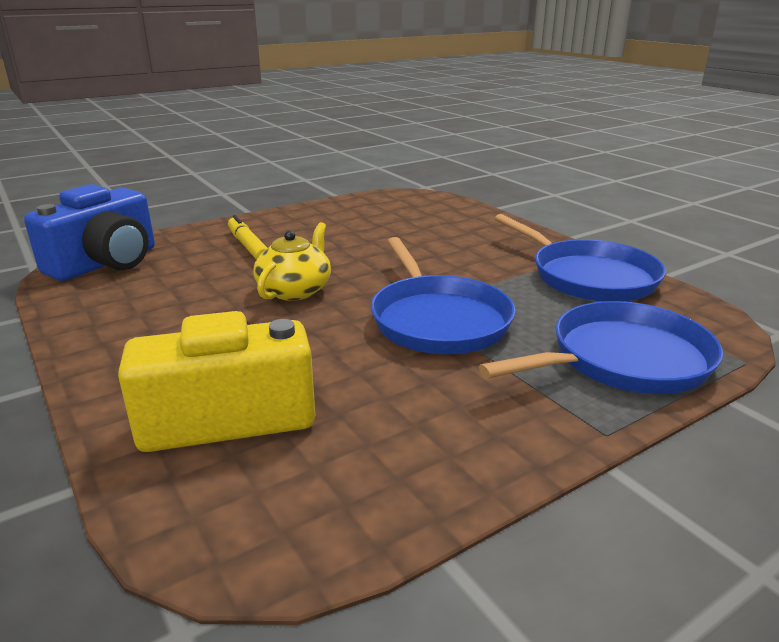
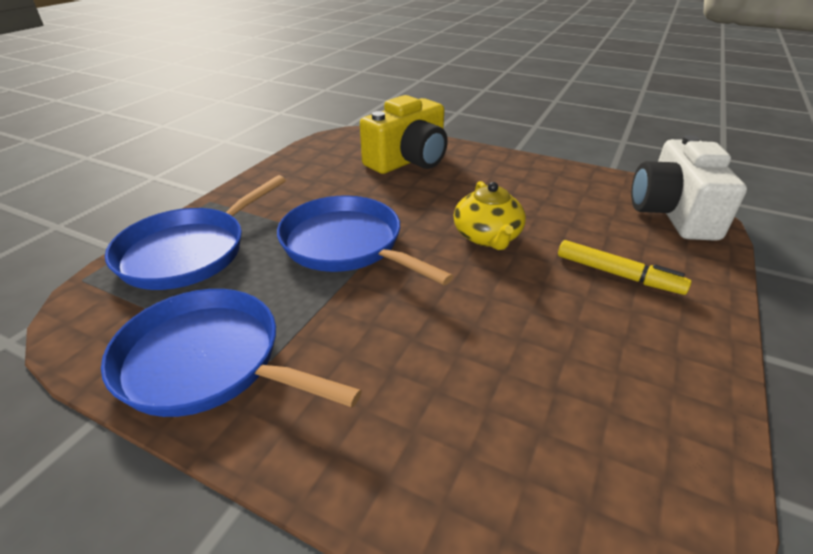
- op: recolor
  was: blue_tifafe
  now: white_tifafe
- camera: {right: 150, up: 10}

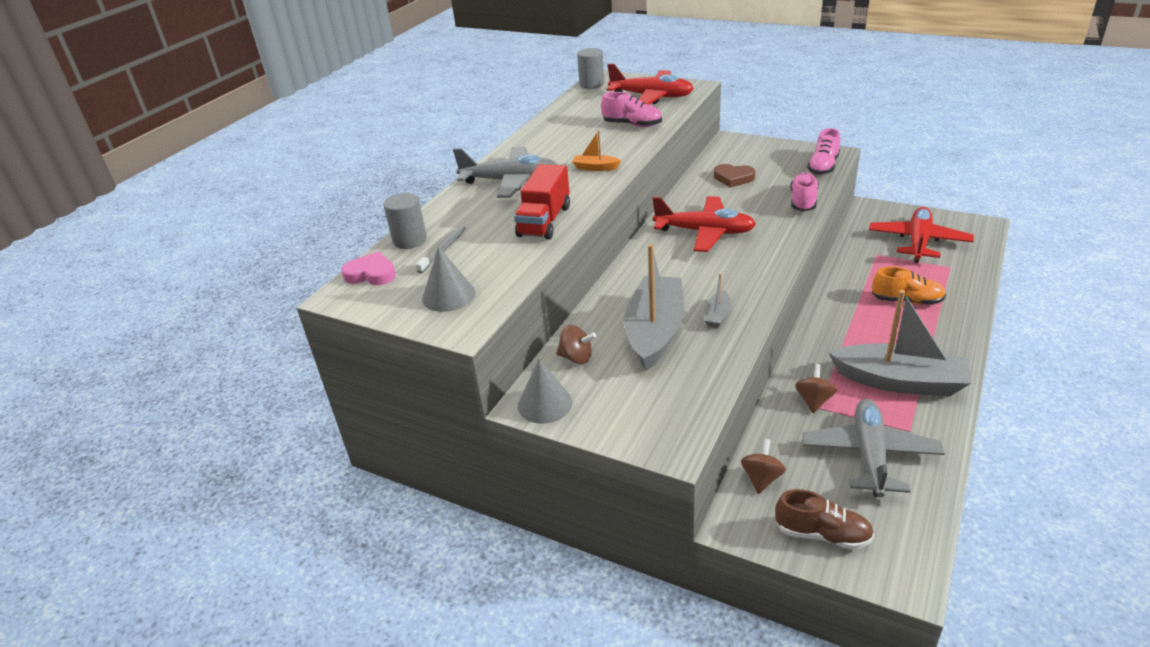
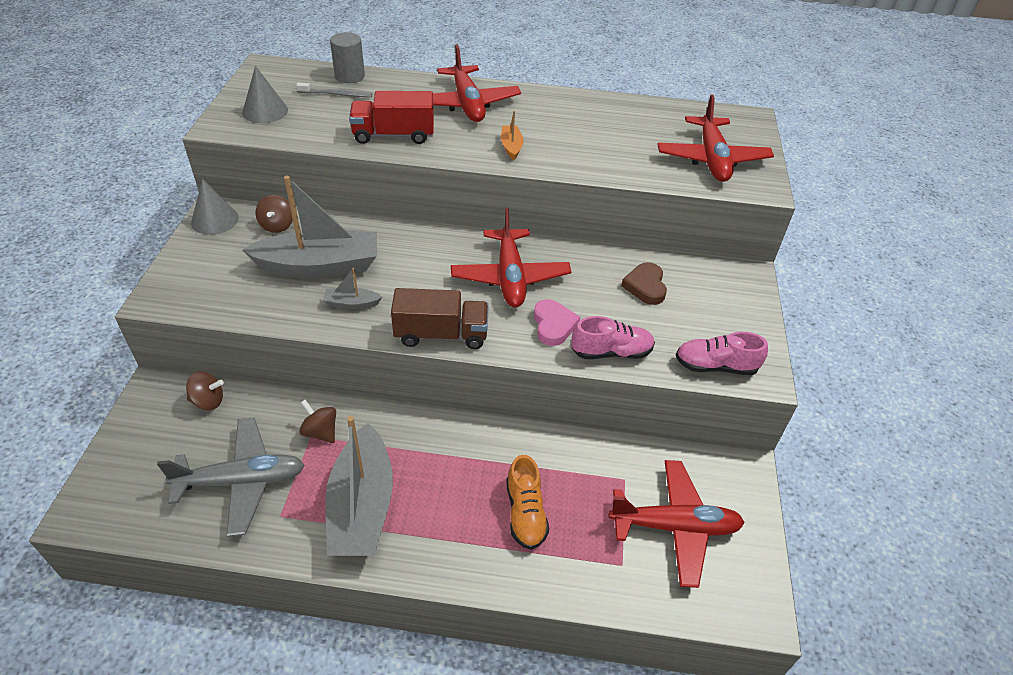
- op: delete
  was: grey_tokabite (2nd from left)
- op: delete
  was: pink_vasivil (1st from left)
- op: delete
  was: brown_vasivil
- op: insert
  now: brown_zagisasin
- op: move
  was: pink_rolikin
- op: recolor
  was: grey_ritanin (1st from left)
  now: red_ritanin (1st from left)
- op: rotate
  was: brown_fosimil (3rd from left)
  clockwise: -135
- camera: {right: 65, up: 10}

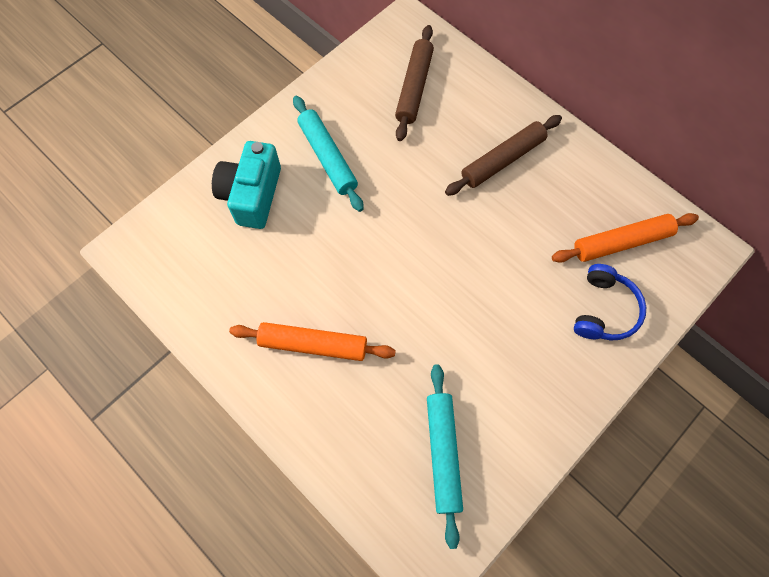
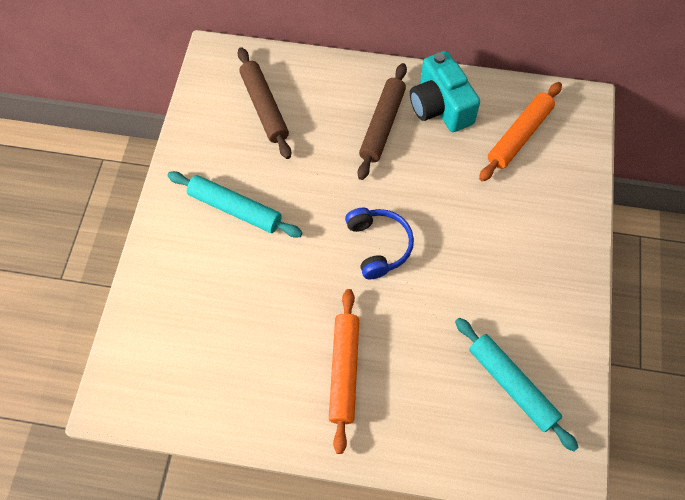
- op: move
  was: turquoise_tifafe
- op: move
  was: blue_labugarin
- op: rotate
  was: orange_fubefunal (1st from left)
  clockwise: -60
- camera: {right: -35, up: -5}

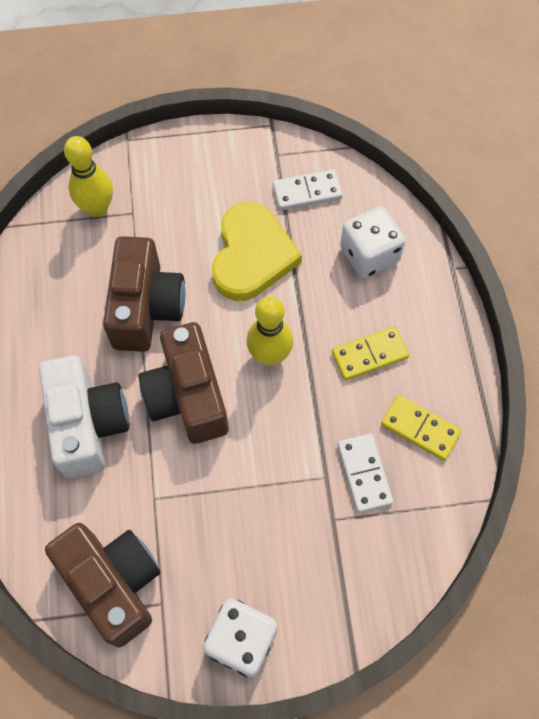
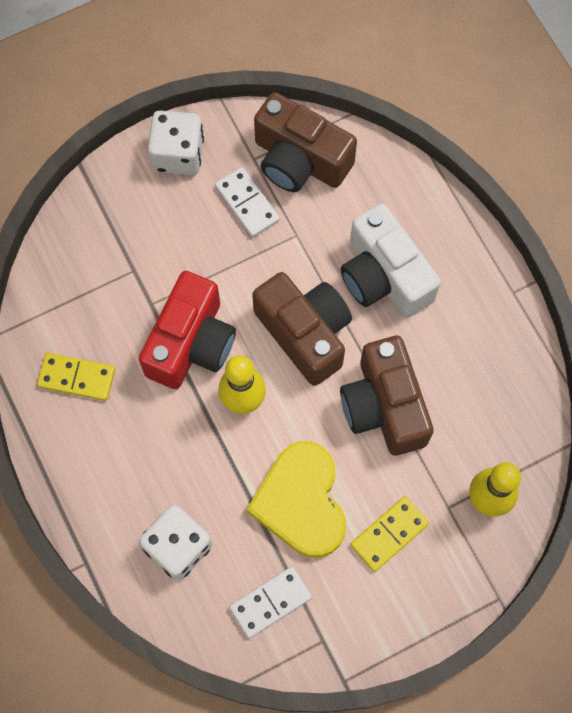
- op: insert
  now: red_tifafe
- op: move
  was: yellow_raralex (1st from left in the first image)
  now: yellow_raralex (2nd from left)
- op: move
  was: white_raralex (2nd from left in the first image)
  now: white_raralex (1st from left)
- camera: {right: 160, up: 5}

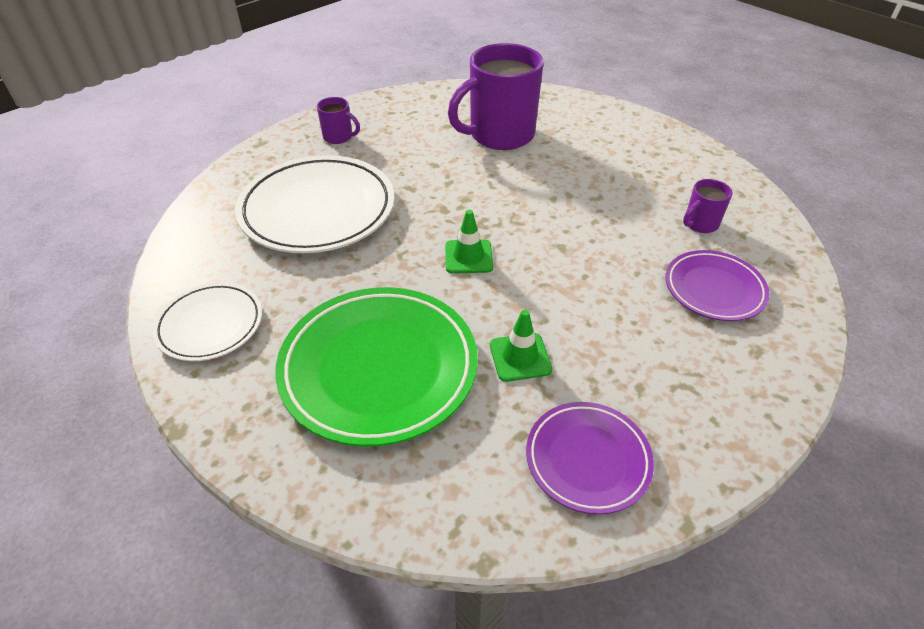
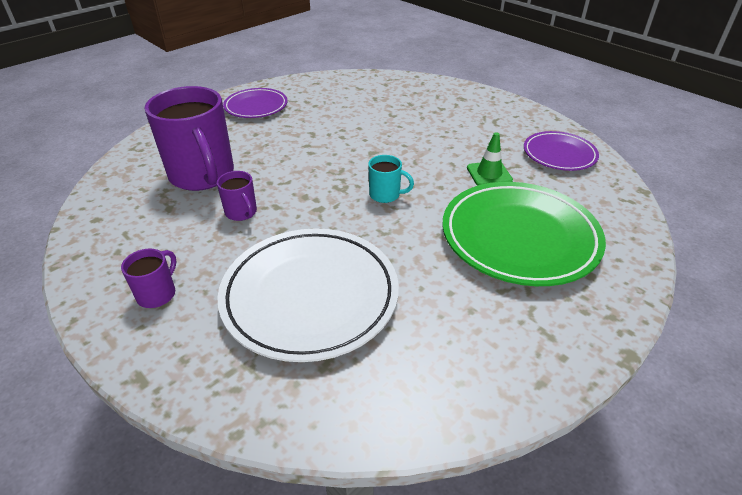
- op: delete
  was: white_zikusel (1st from left)
- op: move
  was: purple_zikusel (2nd from left in the first image)
  now: purple_zikusel (1st from left)
- op: move
  was: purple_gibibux (3rd from left)
- op: replace
  was: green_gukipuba (1st from left)
  now: turquoise_gibibux
- camera: {right: -90, up: -5}

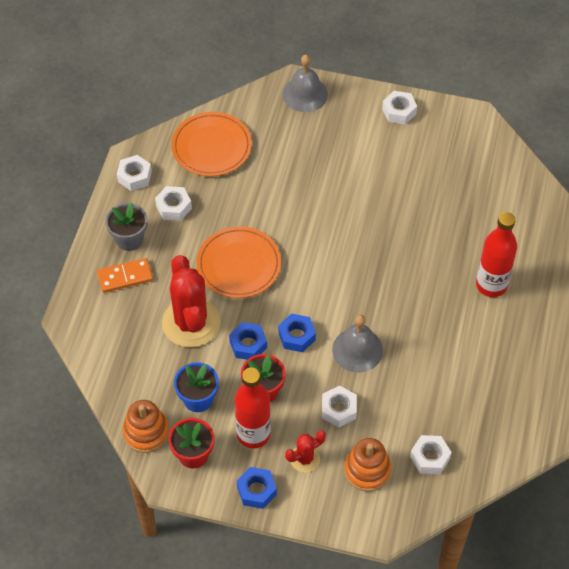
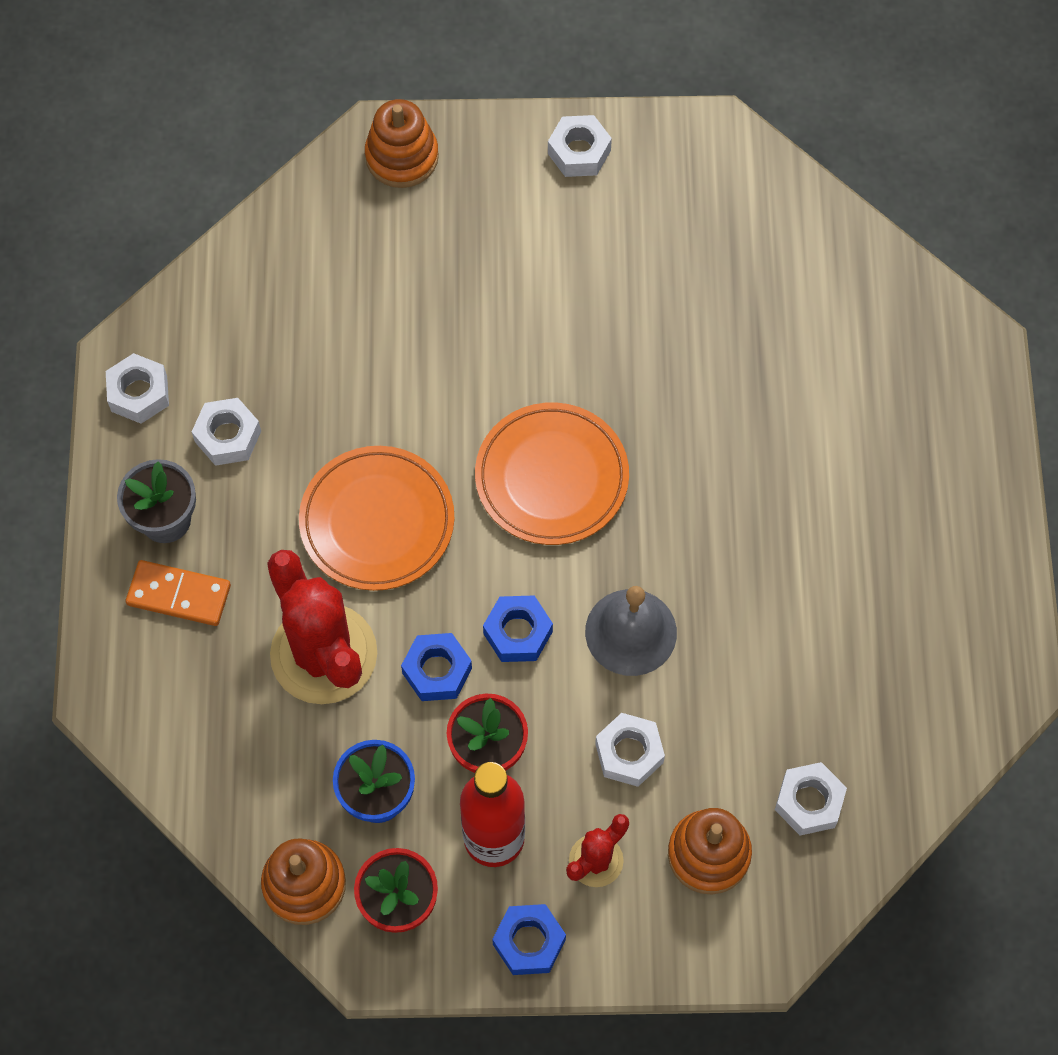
- op: delete
  was: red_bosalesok (2nd from left)
- op: move
  was: orange_zikusel (1st from left in the first image)
  now: orange_zikusel (2nd from left)
- op: replace
  was: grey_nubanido (1st from left)
  now: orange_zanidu (2nd from left)
- op: rotate
  was: orange_raralex
  clockwise: 45
- camera: {right: -15, up: 10}

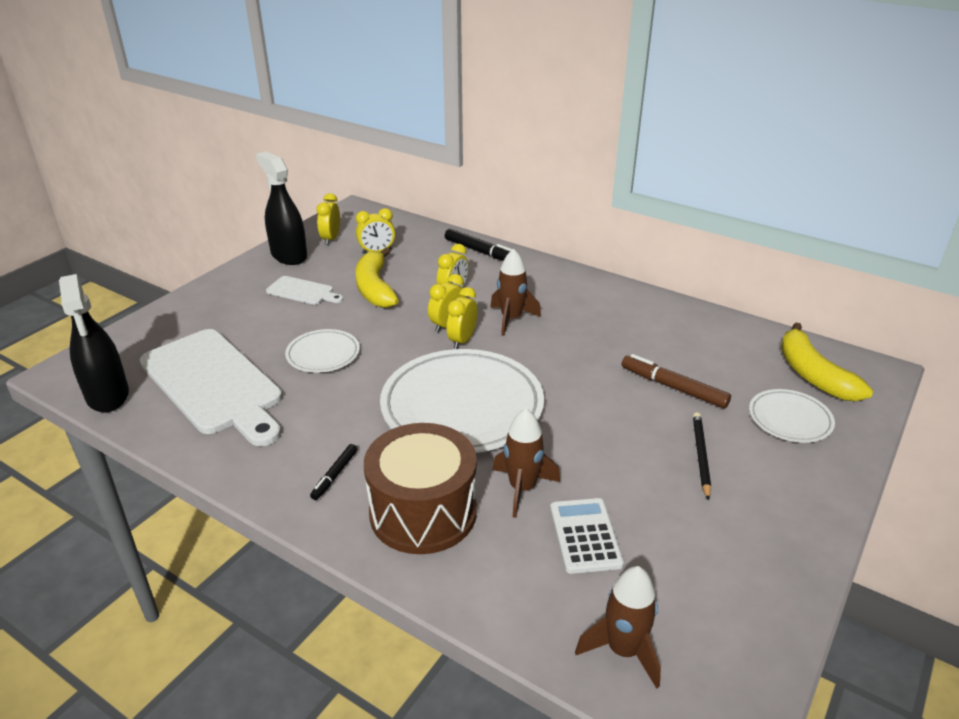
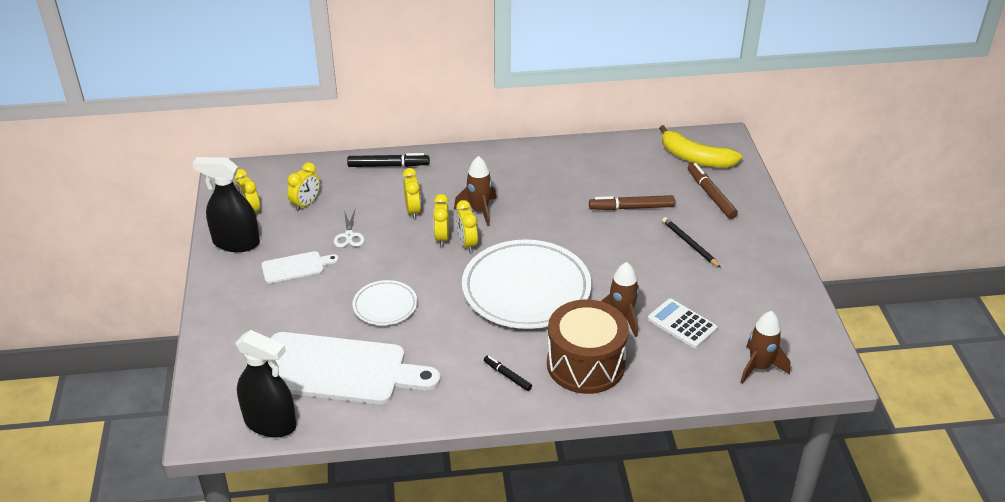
- op: replace
  was: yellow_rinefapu (1st from left)
  now: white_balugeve
- op: replace
  was: white_zikusel (3rd from left)
  now: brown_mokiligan (2nd from left)
- op: rotate
  was: black_mokiligan (1st from left in the first image)
  clockwise: 150
- camera: {right: -40, up: 5}

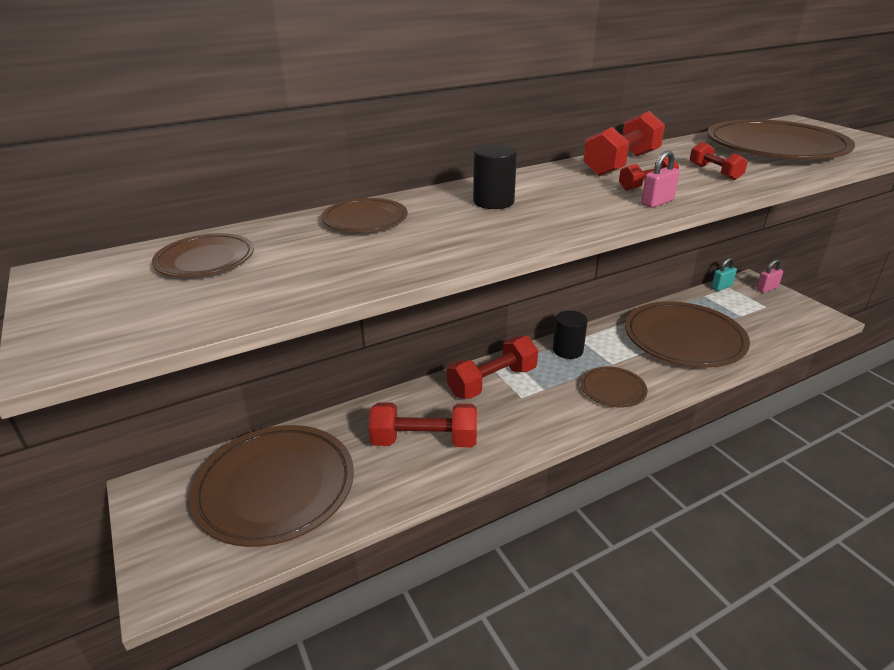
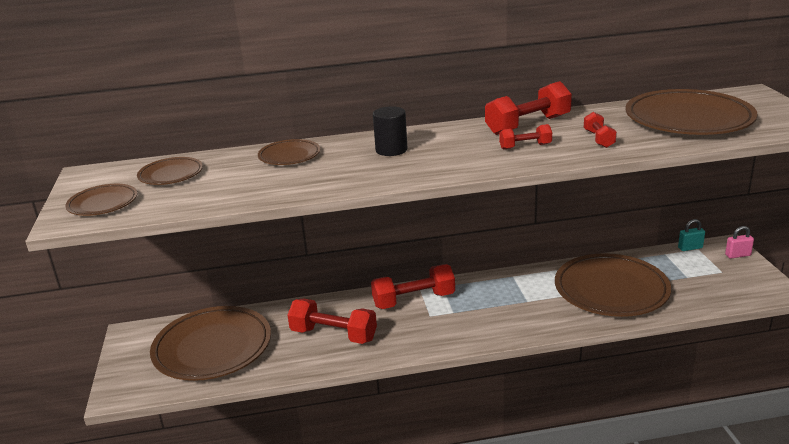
- op: delete
  was: black_tokabite (2nd from left)
- op: delete
  was: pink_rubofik (1st from left)
- op: move
  was: brown_zikusel (4th from left in the first image)
  now: brown_zikusel (1st from left)
- camera: {right: 20, up: -5}

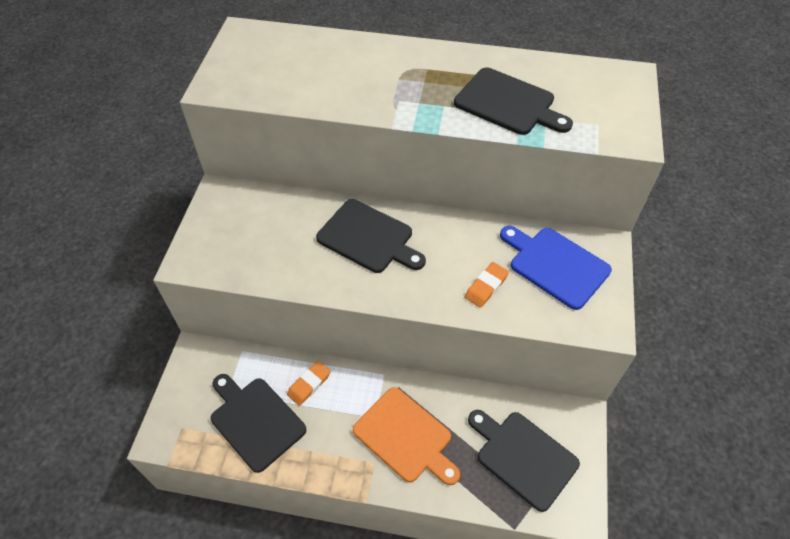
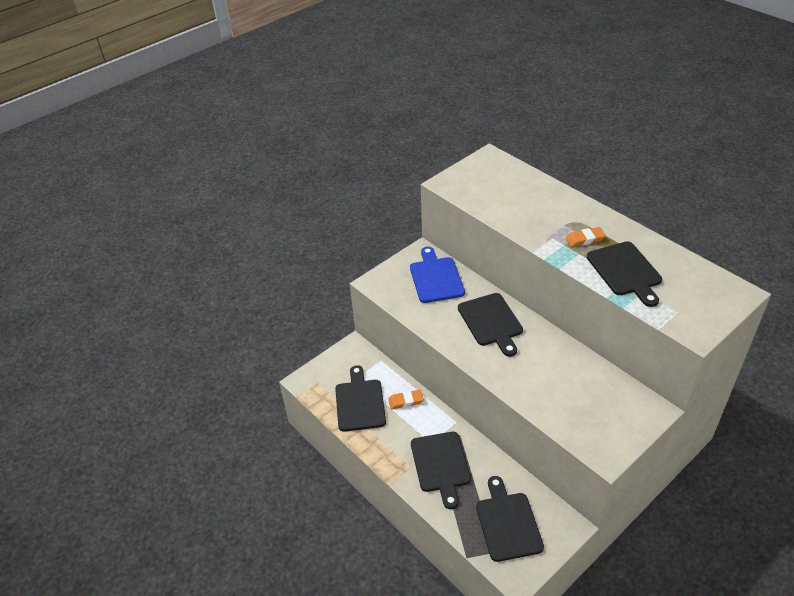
- op: move
  was: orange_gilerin (2nd from left)
- op: move
  was: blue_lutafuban
- op: recolor
  was: orange_lutafuban
  now: black_lutafuban (2nd from left)
- camera: {right: 40, up: -10}

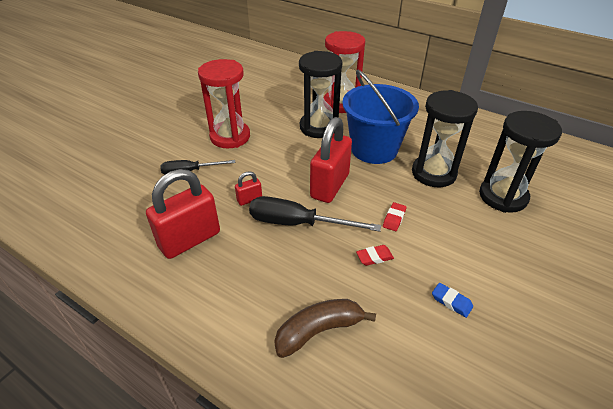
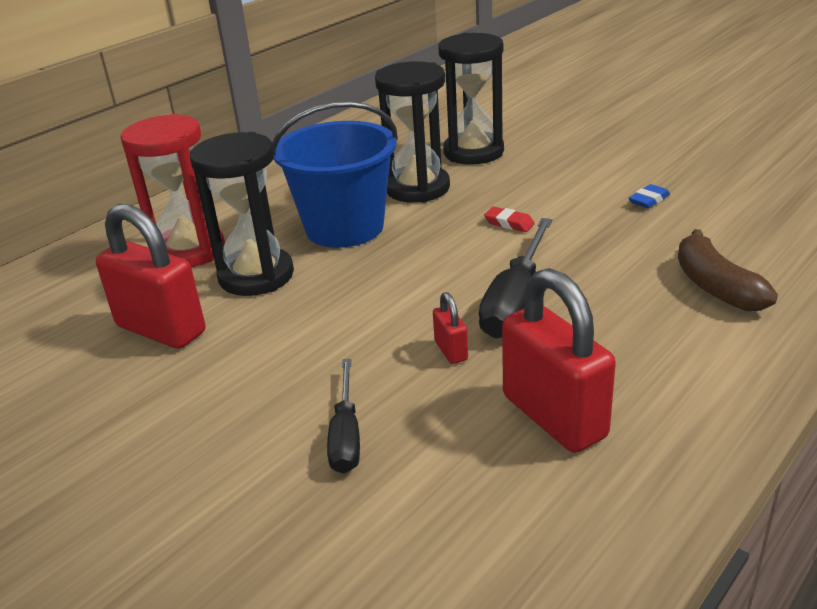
- op: delete
  was: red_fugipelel (1st from left)
- op: delete
  was: red_gilerin (1st from left)
- op: move
  was: red_rubofik (3rd from left in the first image)
  now: red_rubofik (1st from left)
- camera: {right: -80, up: -10}

